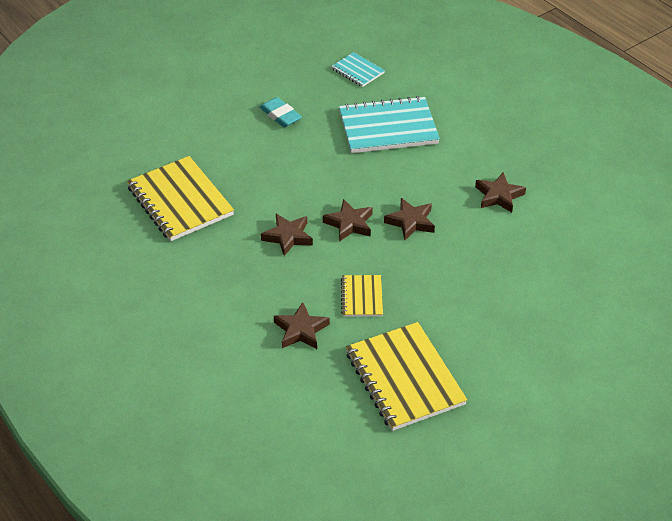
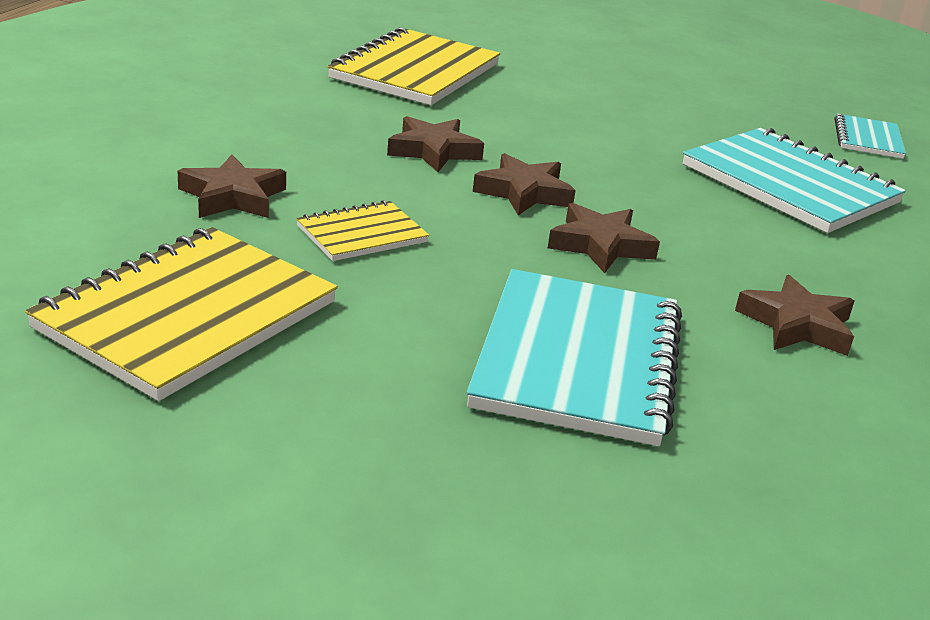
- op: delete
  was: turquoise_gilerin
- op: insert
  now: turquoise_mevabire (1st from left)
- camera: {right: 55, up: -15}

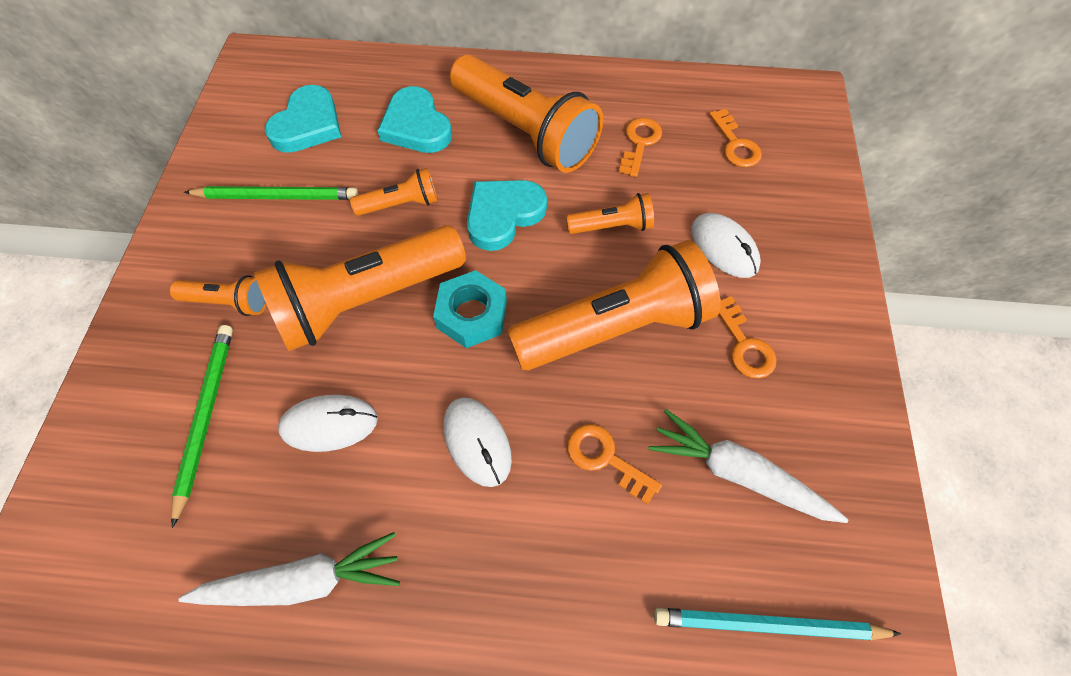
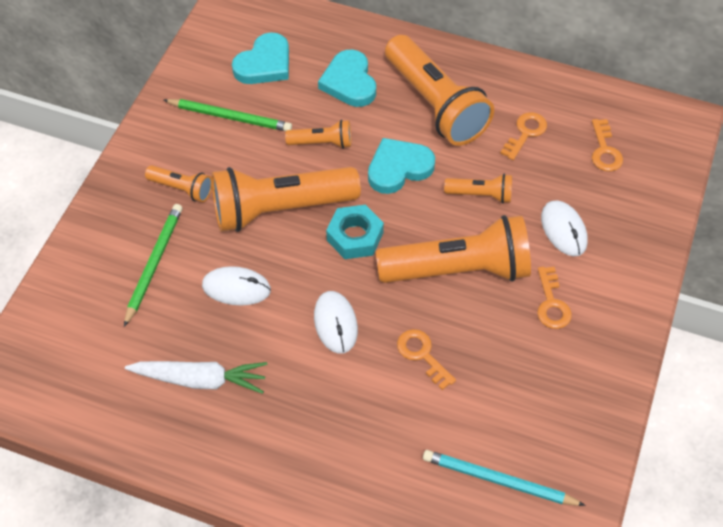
- op: delete
  was: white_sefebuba (2nd from left)
- camera: {right: 15, up: -5}

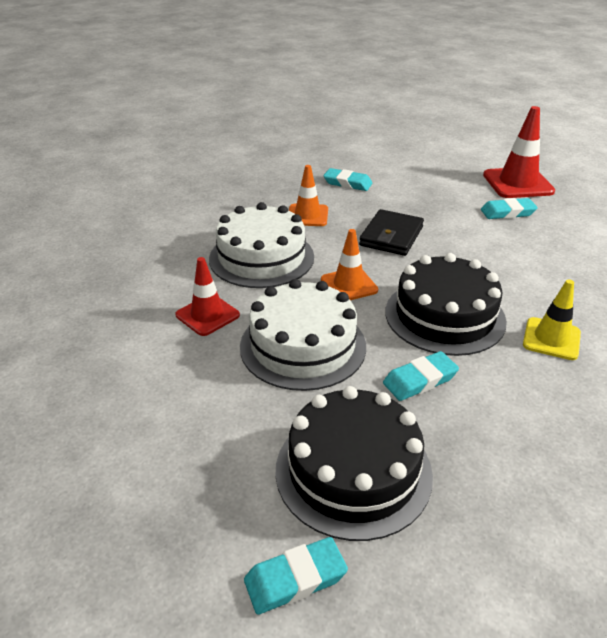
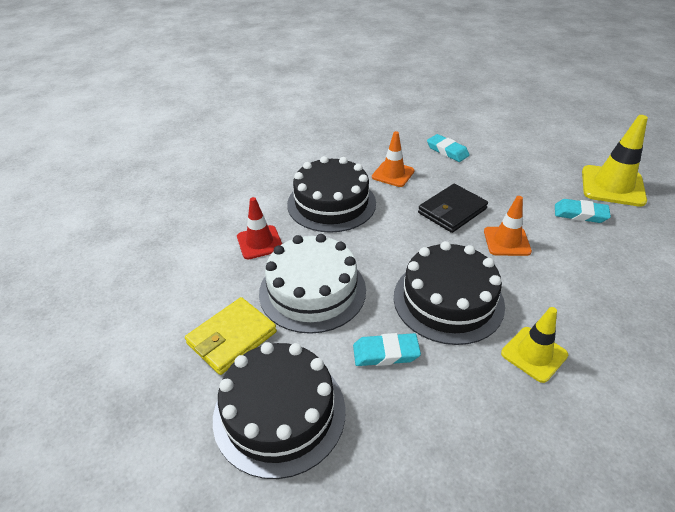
- op: delete
  was: turquoise_gilerin (1st from left)
- op: insert
  now: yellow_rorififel
- op: move
  was: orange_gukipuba (2nd from left)
- op: recolor
  was: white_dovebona (1st from left)
  now: black_dovebona (2nd from left)
- op: recolor
  was: red_gukipuba (2nd from left)
  now: yellow_gukipuba (2nd from left)
- camera: {right: 25, up: 5}

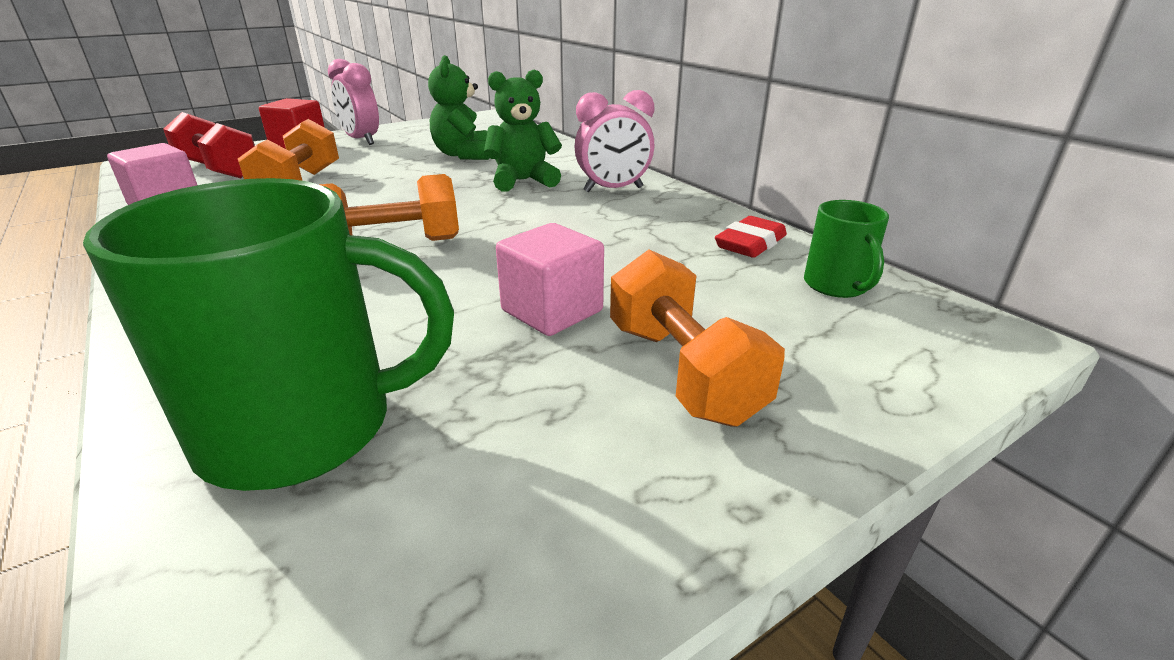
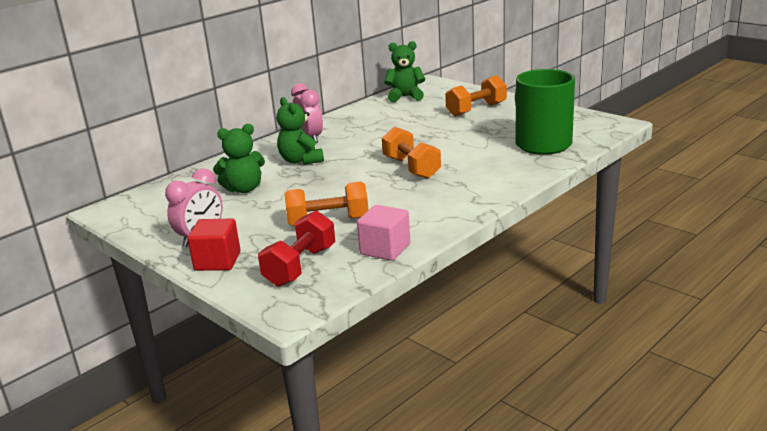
- op: delete
  was: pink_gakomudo (2nd from left)
- op: delete
  was: red_gilerin
- op: replace
  was: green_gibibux (2nd from left)
  now: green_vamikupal (3rd from left)
- camera: {right: -100, up: -5}

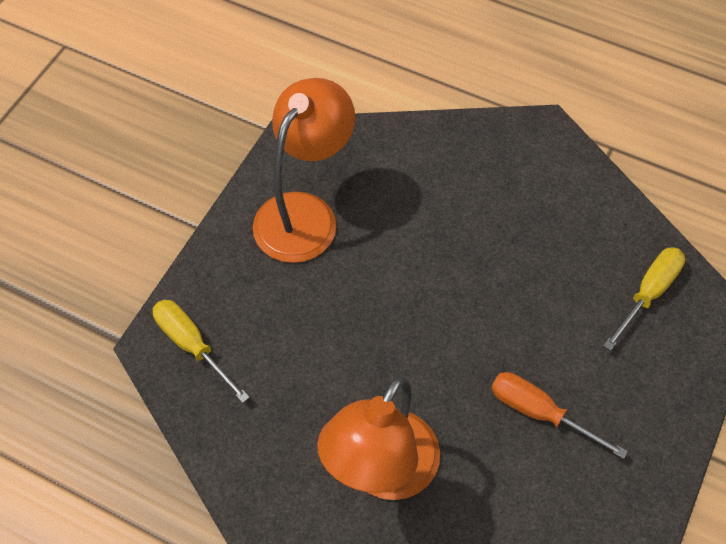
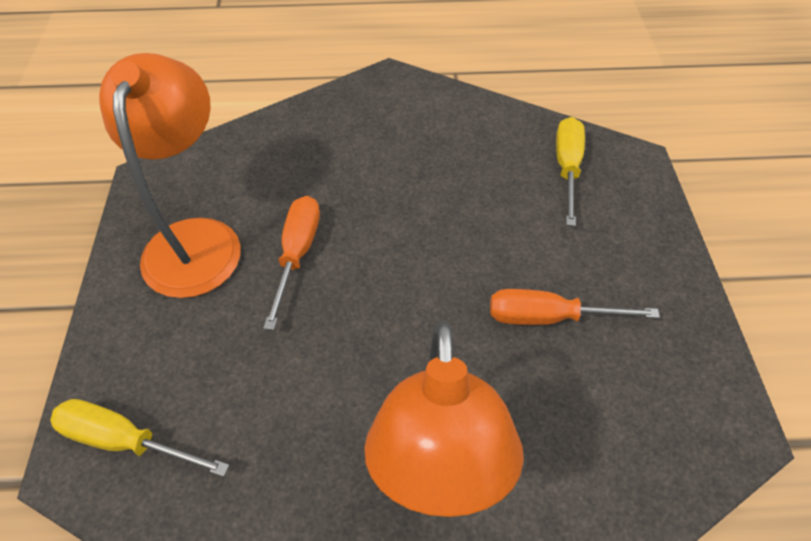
- op: insert
  now: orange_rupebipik (1st from left)
- camera: {right: -30, up: -5}

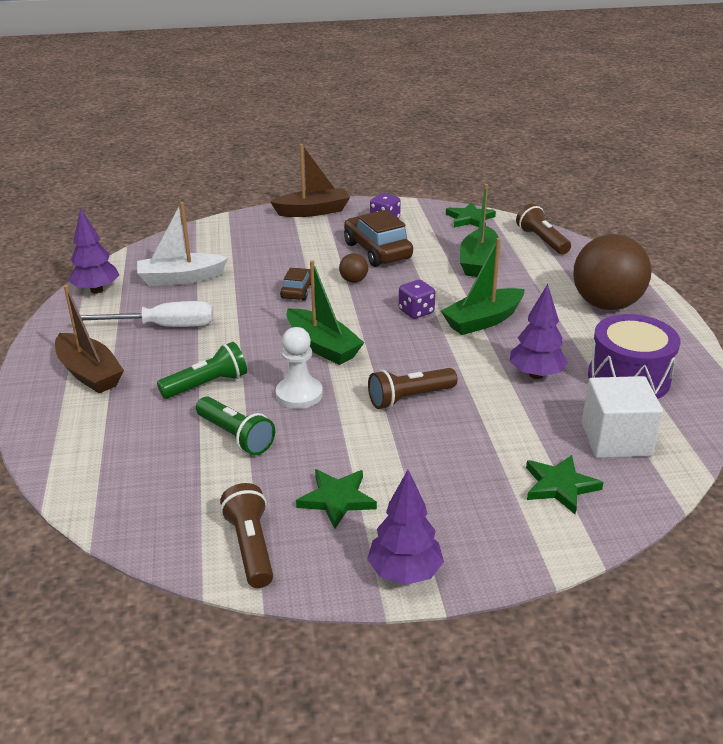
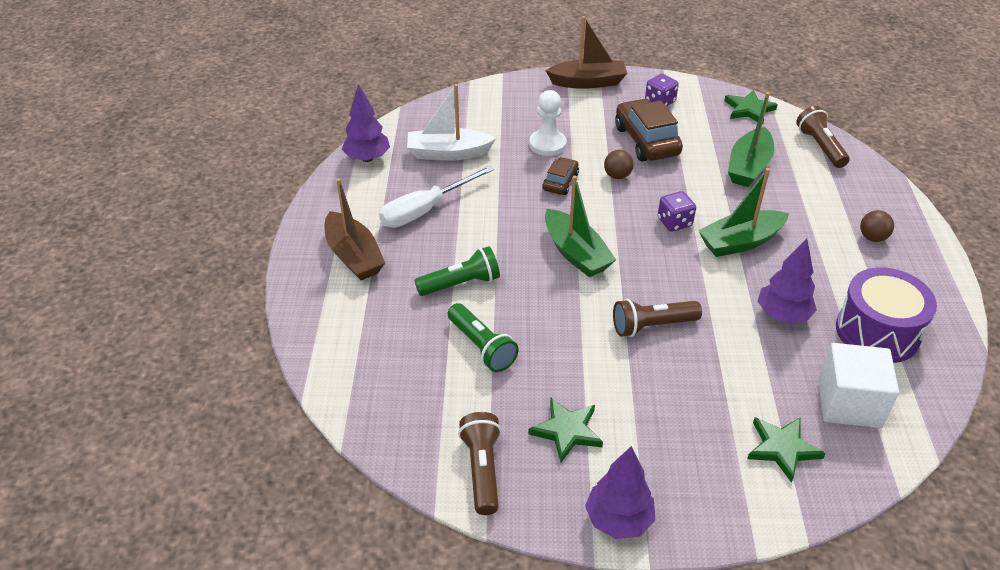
- op: move
  was: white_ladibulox
- op: rotate
  was: white_rupebipik
  clockwise: 135
- op: resize
  was: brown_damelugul (2nd from left)
  ratio: 0.41
- camera: {right: 10, up: 10}

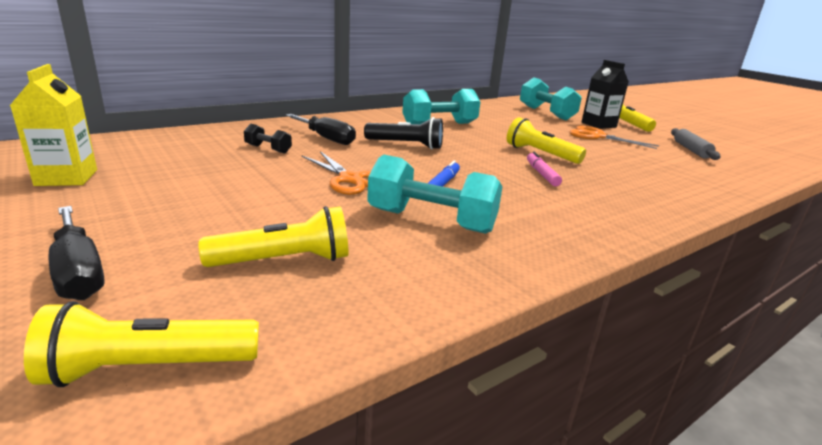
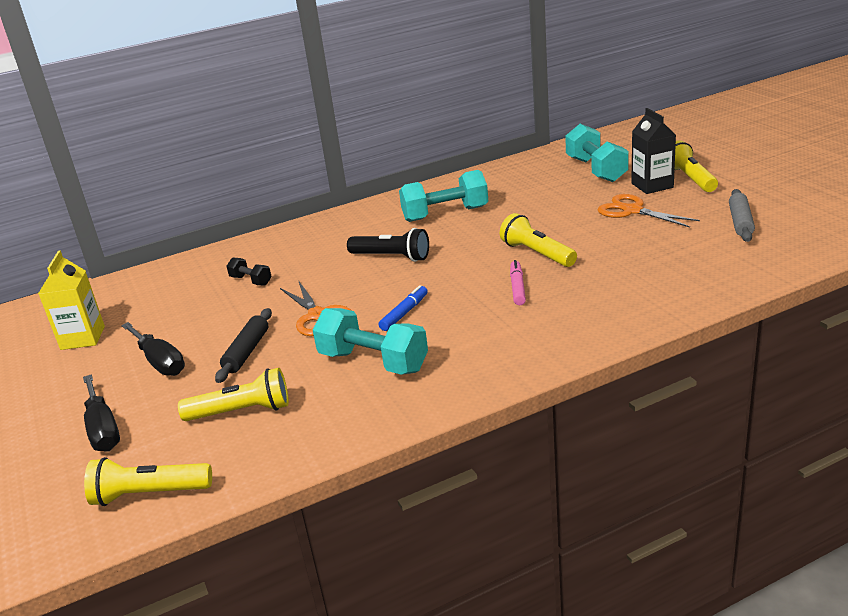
- op: insert
  now: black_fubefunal
- op: move
  was: black_rupebipik (2nd from left)
- camera: {right: 15, up: 5}

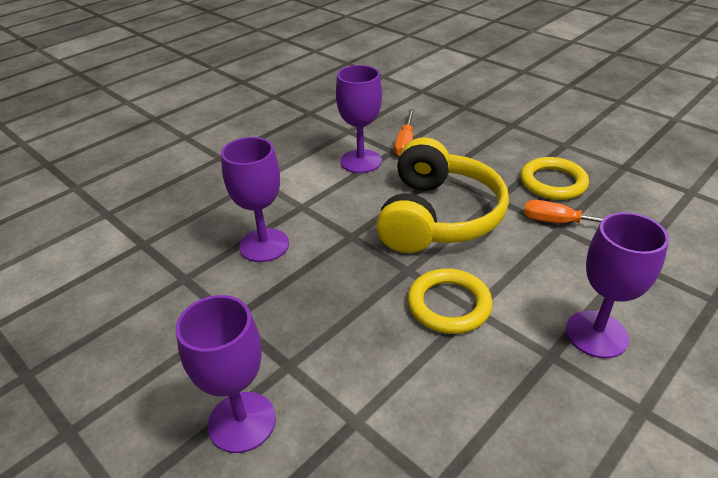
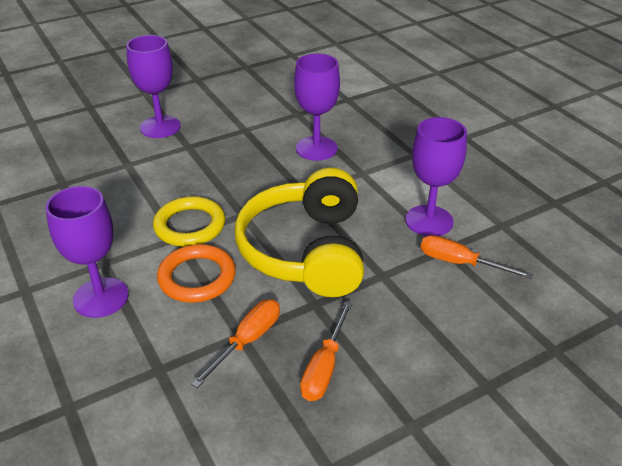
- op: insert
  now: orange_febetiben
- op: replace
  was: yellow_febetiben (2nd from left)
  now: orange_rupebipik (2nd from left)
- op: rotate
  was: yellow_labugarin
  clockwise: 60
- camera: {right: 105, up: 0}

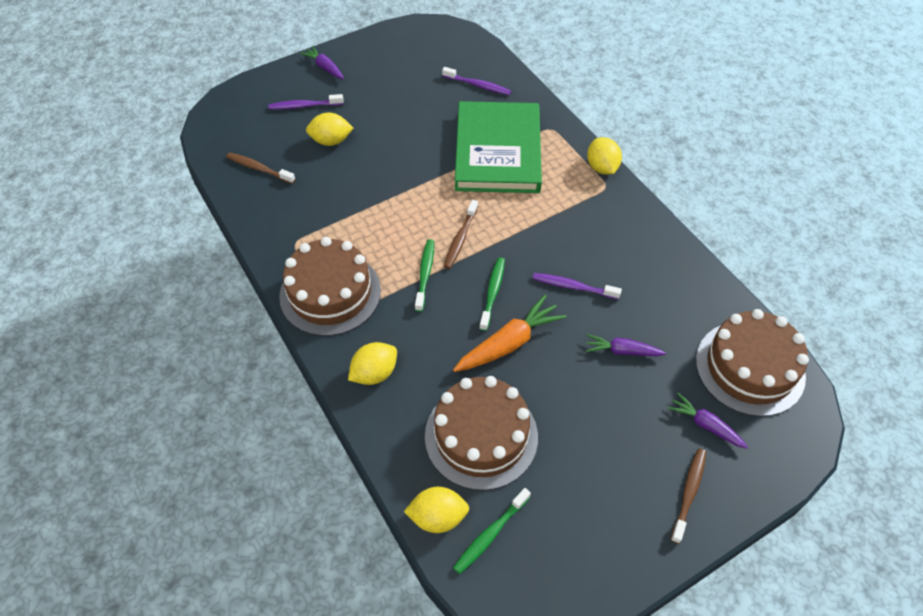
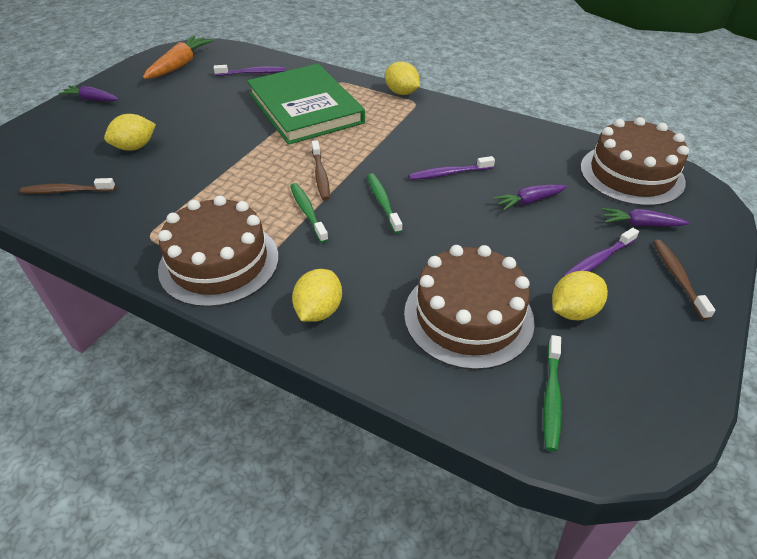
- op: move
  was: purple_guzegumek (1st from left in the first image)
  now: purple_guzegumek (3rd from left)
- op: move
  was: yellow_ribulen (3rd from left in the first image)
  now: yellow_ribulen (4th from left)
- op: move
  was: orange_sefebuba
- camera: {right: -30, up: -10}

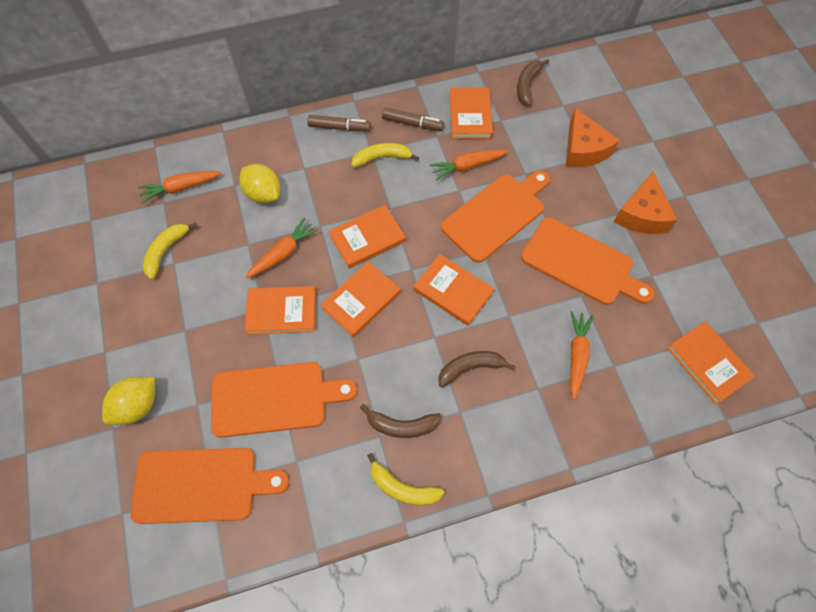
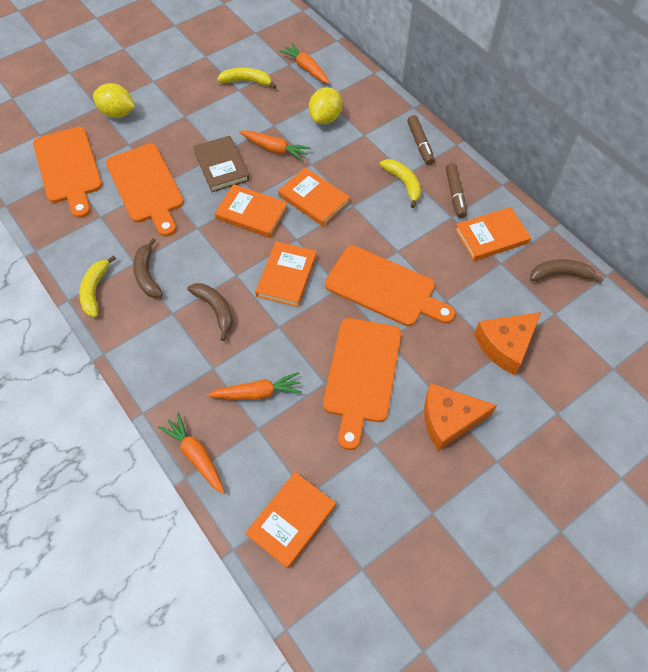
- op: move
  was: orange_sefebuba (3rd from left in the first image)
  now: orange_sefebuba (1st from left)
- op: recolor
  was: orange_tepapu (1st from left)
  now: brown_tepapu
- camera: {right: 70, up: -5}

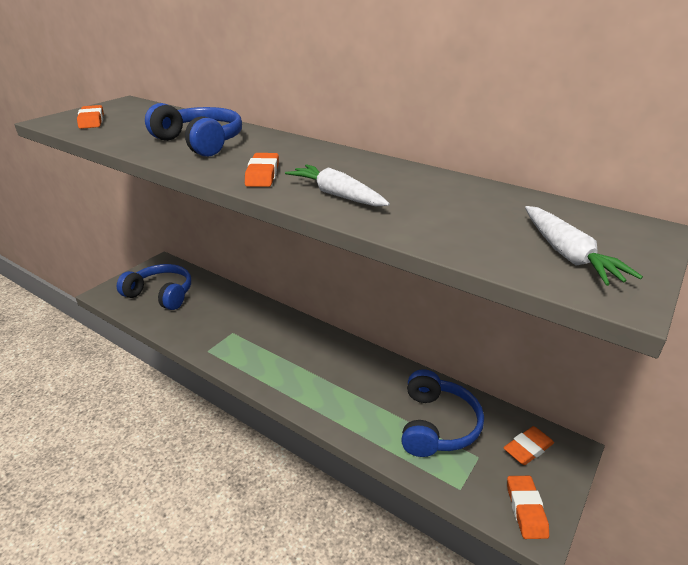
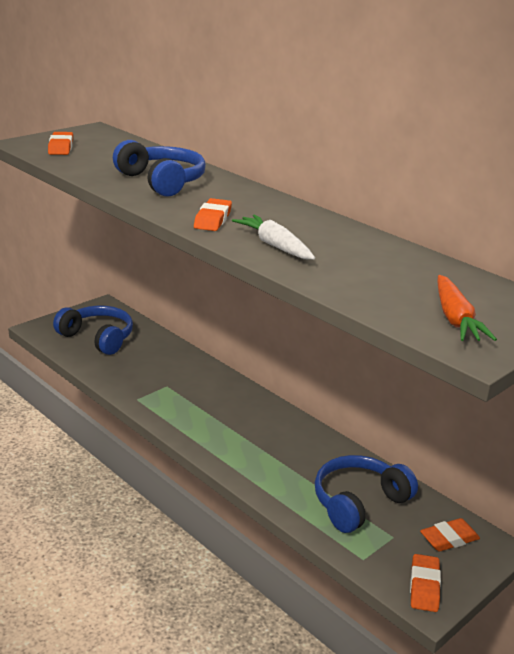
- op: recolor
  was: white_sefebuba (2nd from left)
  now: orange_sefebuba
- op: rotate
  was: blue_labugarin (3rd from left)
  clockwise: -150
- camera: {right: 10, up: -5}

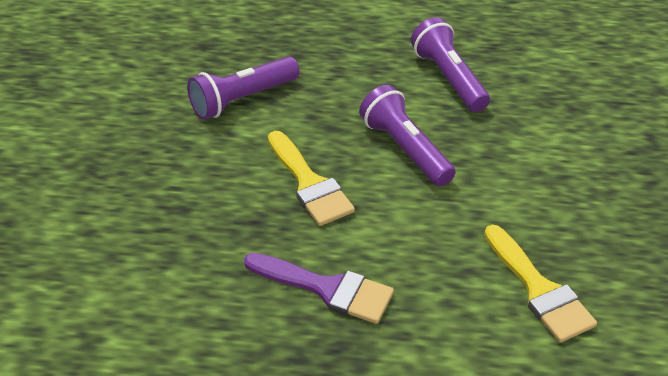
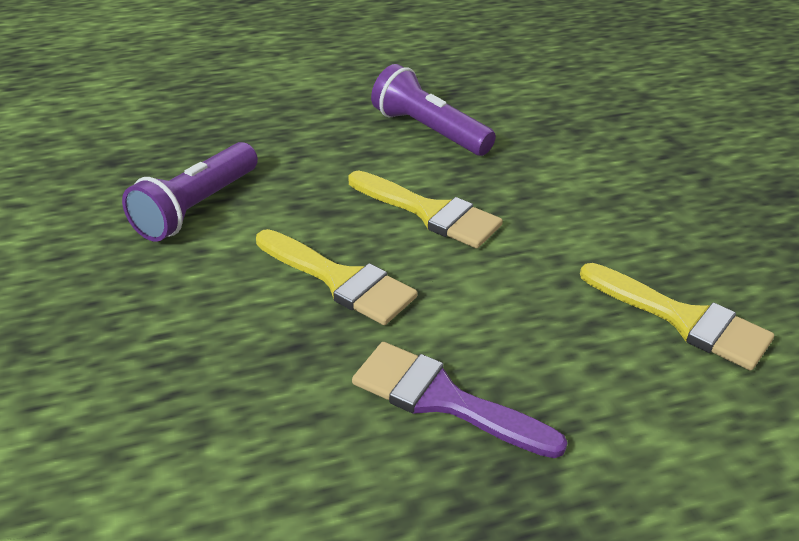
- op: replace
  was: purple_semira (2nd from left)
  now: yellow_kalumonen (2nd from left)
- op: rotate
  was: purple_kalumonen
  clockwise: -150
- camera: {right: -25, up: -5}

